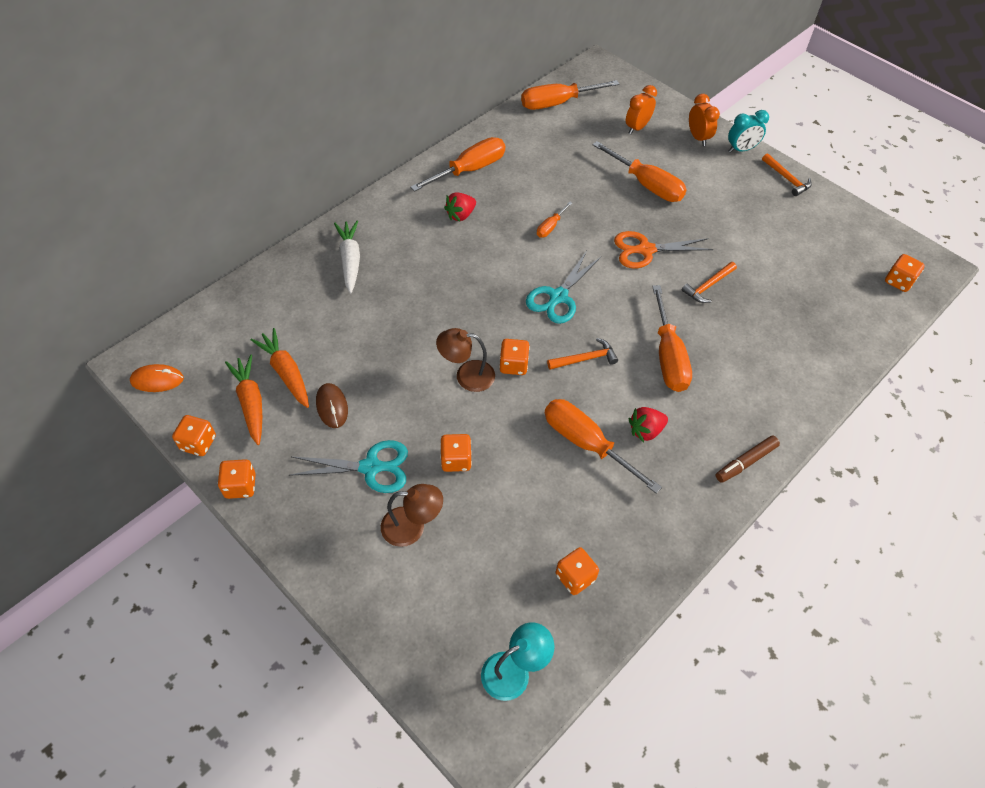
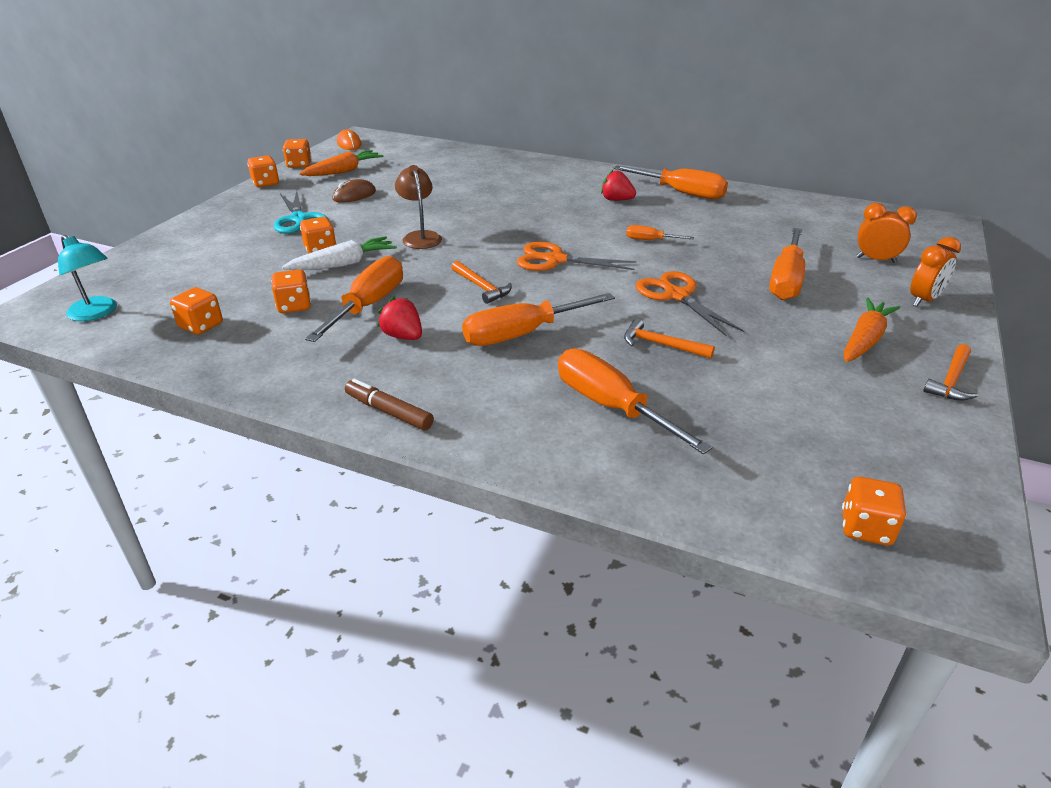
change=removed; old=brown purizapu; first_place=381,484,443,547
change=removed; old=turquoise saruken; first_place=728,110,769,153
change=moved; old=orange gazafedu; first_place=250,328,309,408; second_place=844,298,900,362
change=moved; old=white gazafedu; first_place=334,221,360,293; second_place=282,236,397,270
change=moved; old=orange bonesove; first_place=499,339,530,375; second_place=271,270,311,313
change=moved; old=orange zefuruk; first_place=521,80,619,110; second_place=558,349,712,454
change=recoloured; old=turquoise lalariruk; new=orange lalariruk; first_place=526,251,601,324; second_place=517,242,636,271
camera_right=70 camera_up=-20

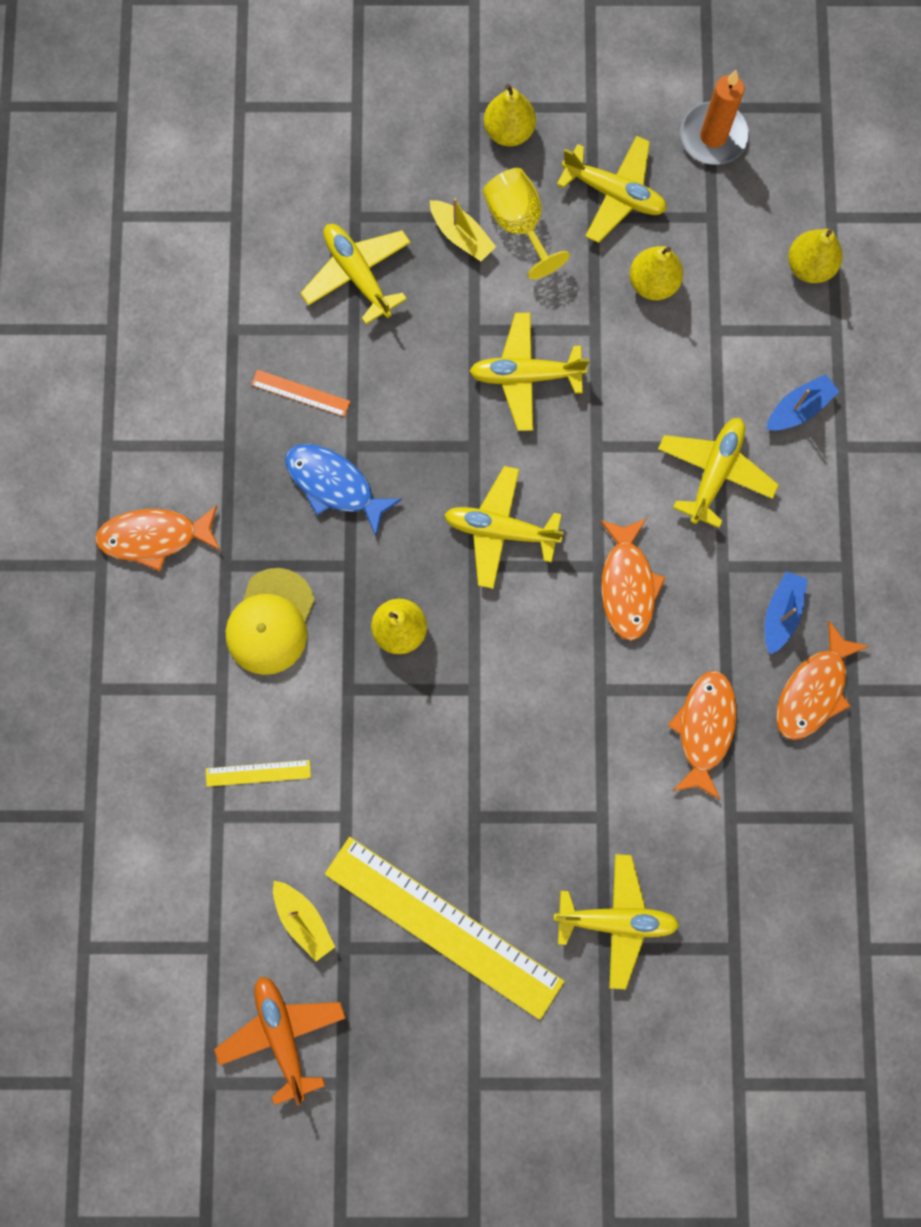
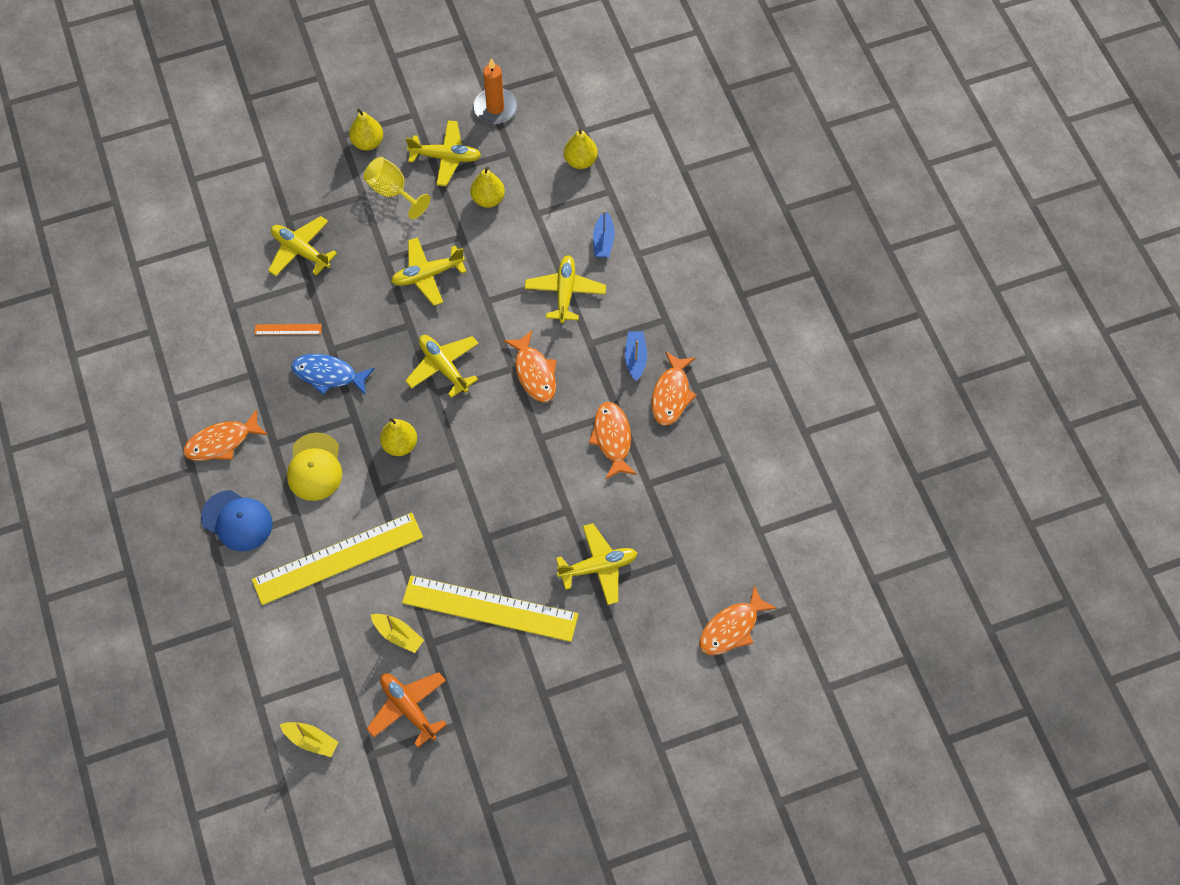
change=added; new=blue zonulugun; second_place=201,490,273,551
change=added; new=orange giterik; second_place=700,585,777,655
change=moved; old=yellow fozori; first_place=430,198,496,261; second_place=280,722,339,757
change=turned; old=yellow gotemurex; first_place=444,466,564,589; second_place=405,335,479,398; degrees=60
change=turned; old=blue fozori; first_place=766,374,839,431; second_place=593,210,615,258; degrees=150
change=resized; old=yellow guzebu; first_place=206,760,311,787; second_place=252,513,423,605; factor=2.43
camera_right=-20 camera_up=-15

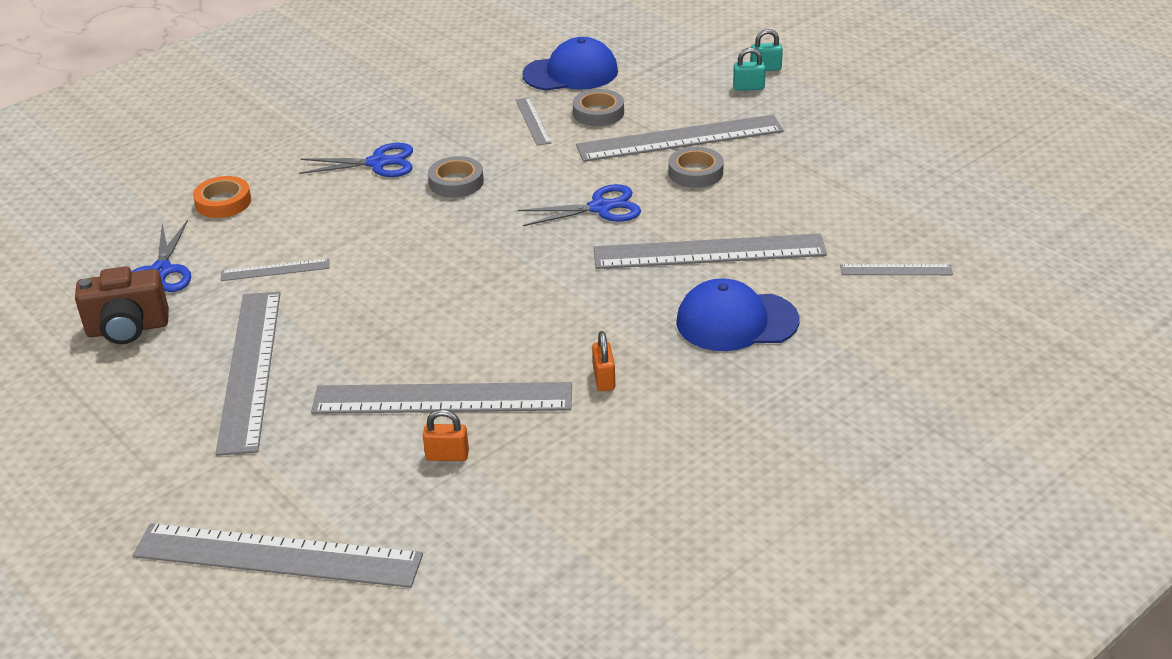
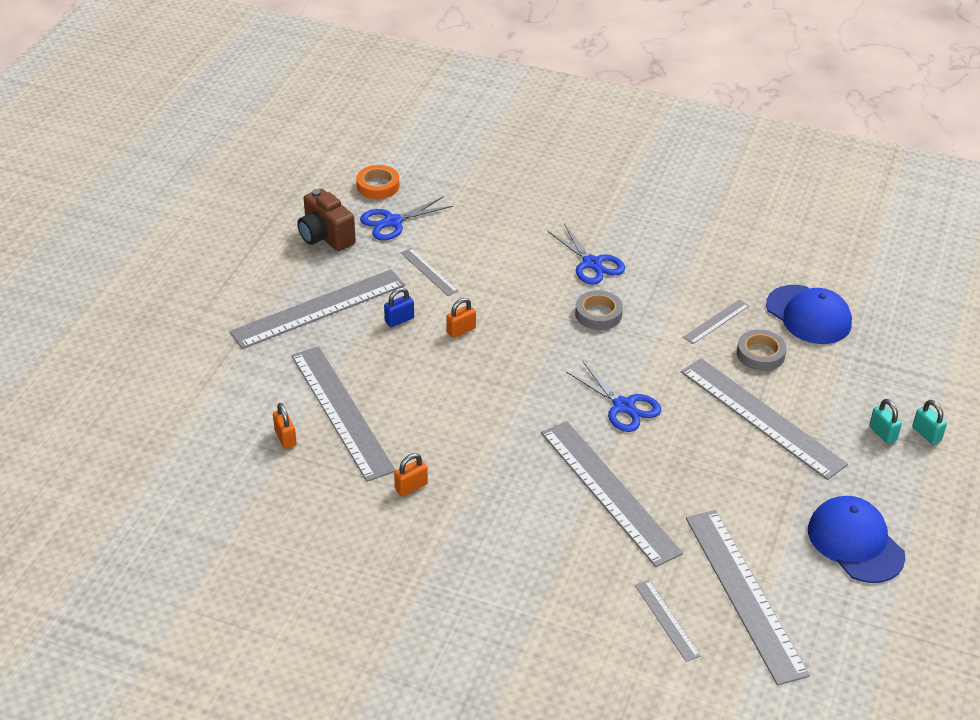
change=removed; old=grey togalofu; first_place=669,147,724,188
change=added; new=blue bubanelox; second_place=384,287,414,327
change=added; new=orange bubanelox; second_place=446,298,476,338
change=moved; old=grey guzebu; first_place=132,523,423,588; second_place=686,510,810,686
change=moved; old=orange togalofu; first_place=193,176,251,218; second_place=356,165,399,199
change=moved; old=blue zonulugun; first_place=676,278,799,351; second_place=808,496,906,583
camera_right=60 camera_up=5

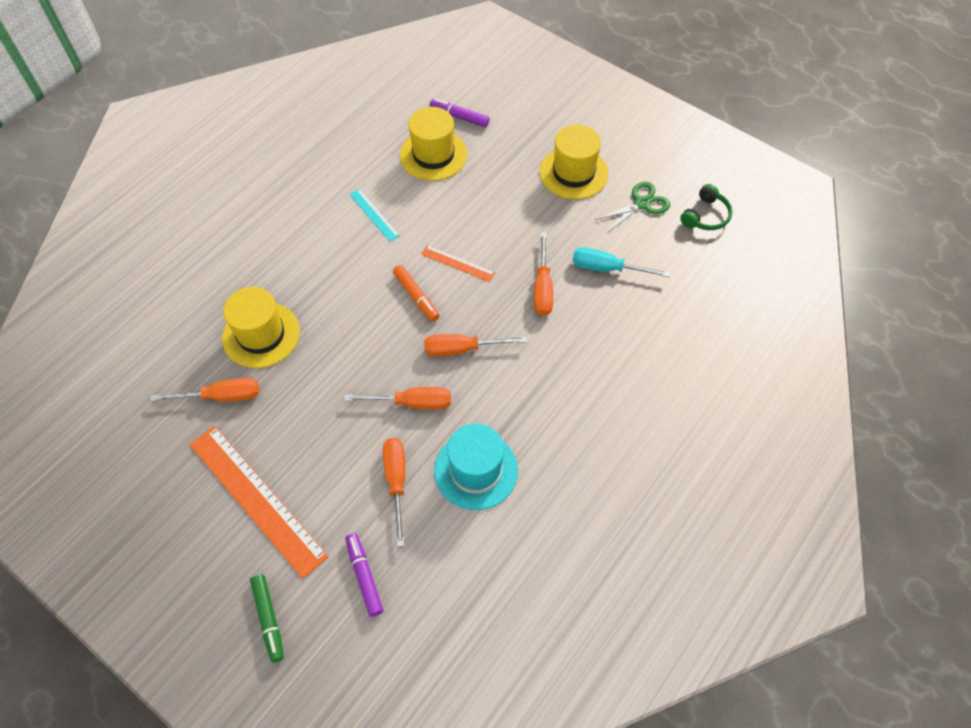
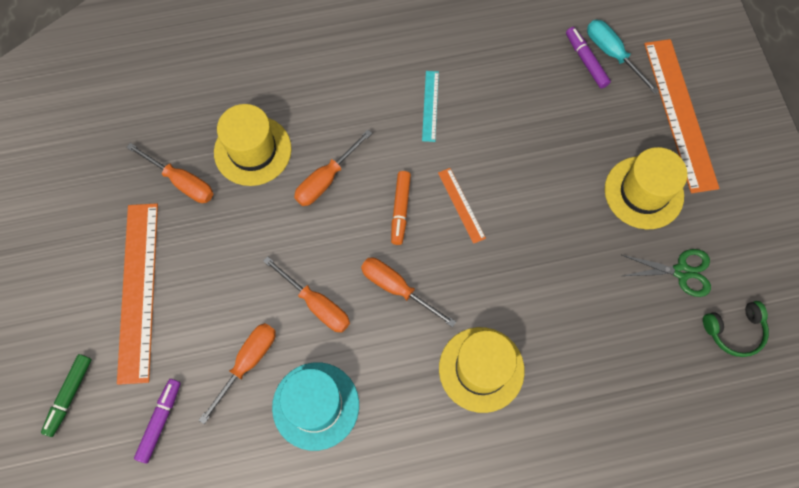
change=added; new=orange guzebu; second_place=644,39,719,193
change=moved; old=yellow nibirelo; first_place=400,107,467,181; second_place=439,327,525,413
change=moved; old=orange zefuruk; first_place=534,232,553,316; second_place=294,129,372,206
change=moved; old=turquoise zefuruk; first_place=572,247,670,277; second_place=587,20,660,94
camera_right=40 camera_up=10

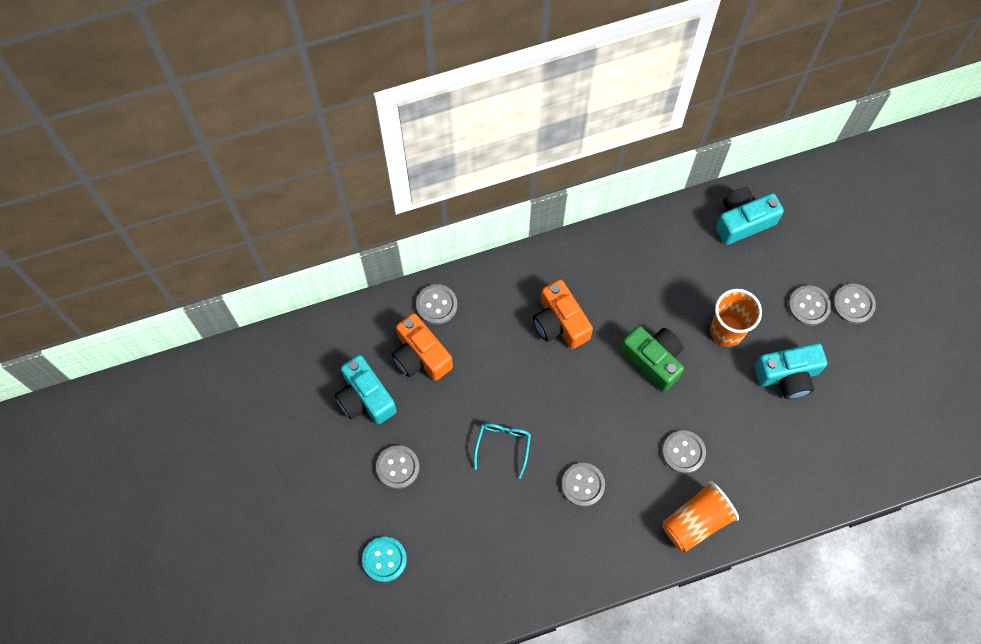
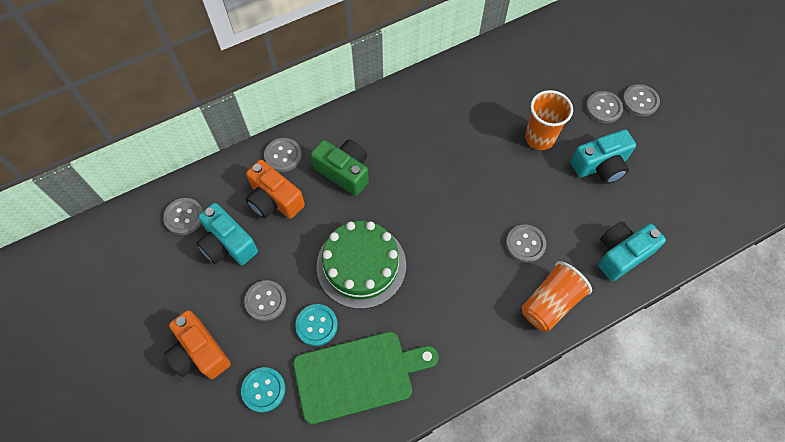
change=added; new=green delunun; second_place=293,332,439,424
change=added; new=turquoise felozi; second_place=295,304,338,346
change=moved; old=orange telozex; first_place=533,279,593,349; second_place=164,310,231,379
change=moved; old=grey felozi; first_place=561,463,605,507; second_place=163,198,203,235
change=moved; old=green telozex; first_place=620,326,684,392; second_place=311,140,369,196
change=moved; old=turquoise telozex; first_place=716,187,784,245; second_place=598,221,666,281
change=replaced; old=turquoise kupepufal; new=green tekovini; first_place=474,423,531,479; second_place=316,221,406,309
camera_right=-10 camera_up=-5

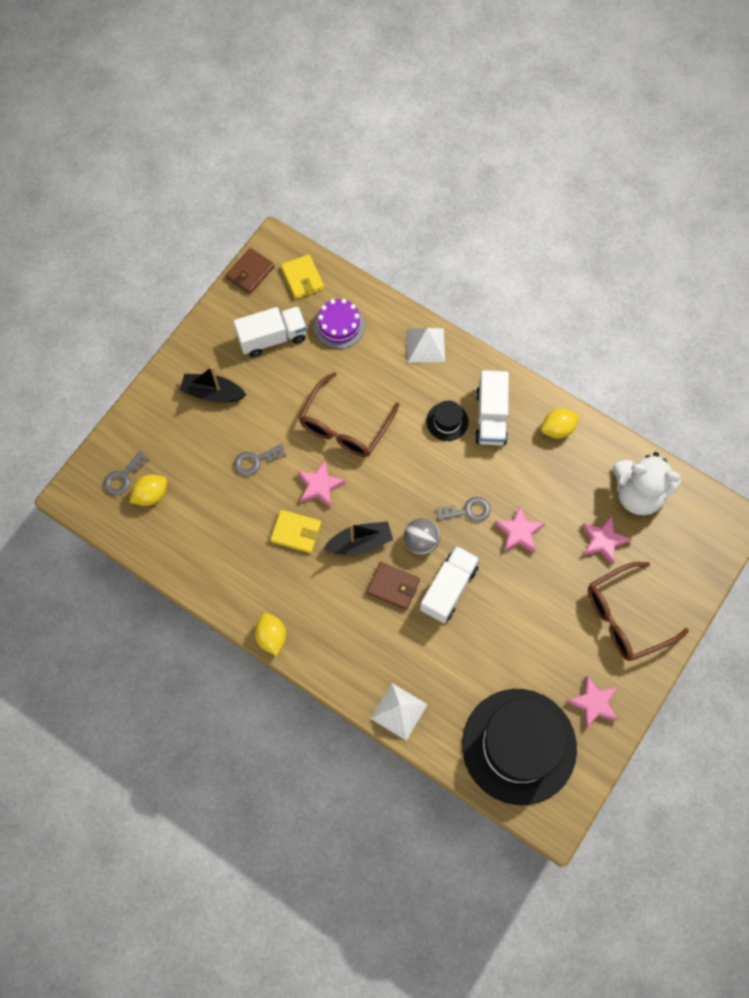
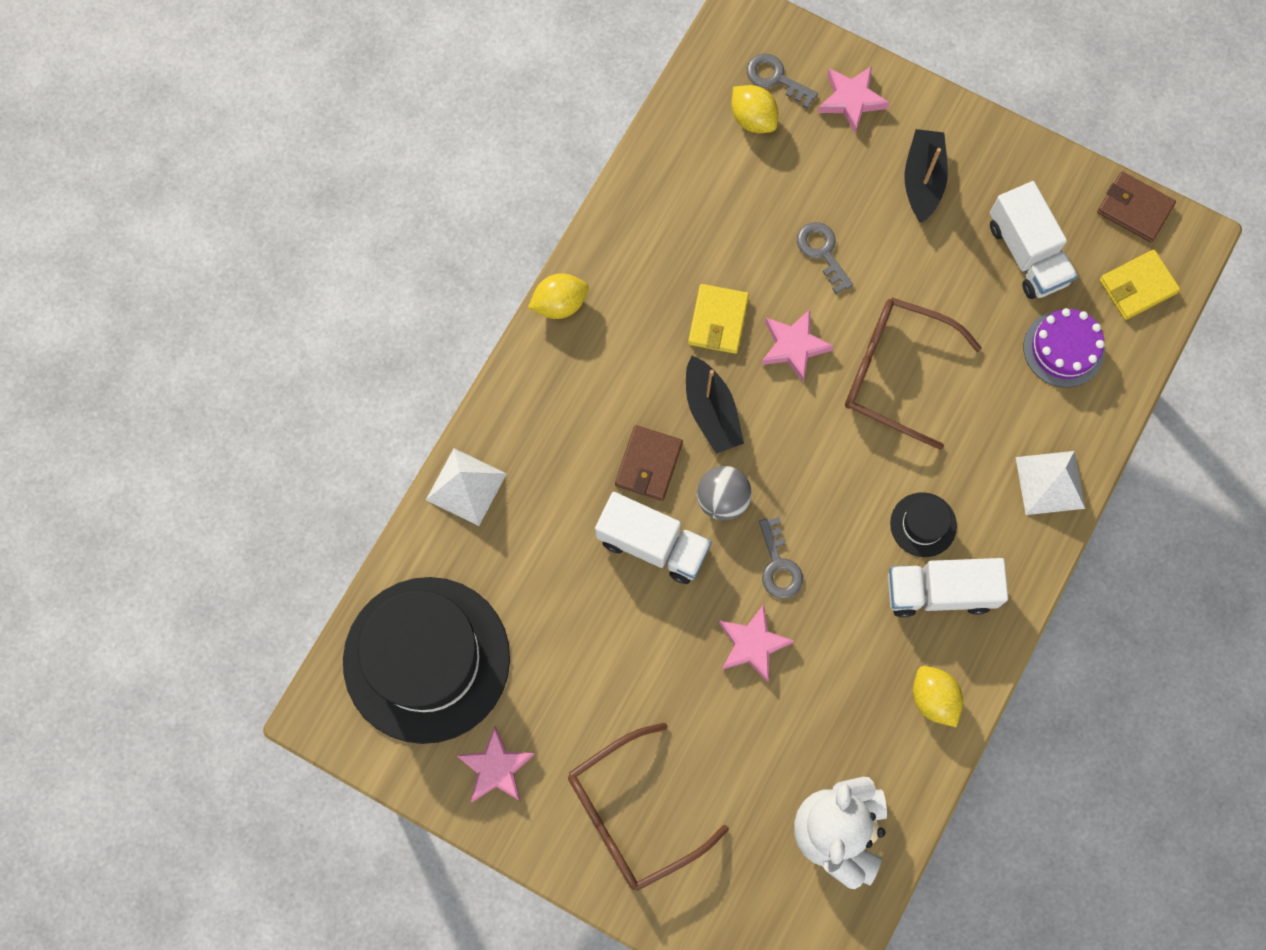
change=moved; old=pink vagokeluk; first_place=582,516,631,565; second_place=818,66,890,133
change=turned; old=brown kupepufal; first_place=588,562,689,661; second_place=568,723,729,891; degrees=-90
camera_right=85 camera_up=5

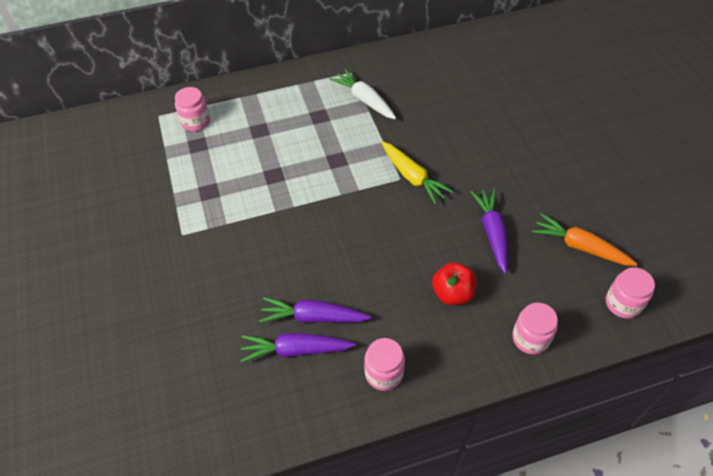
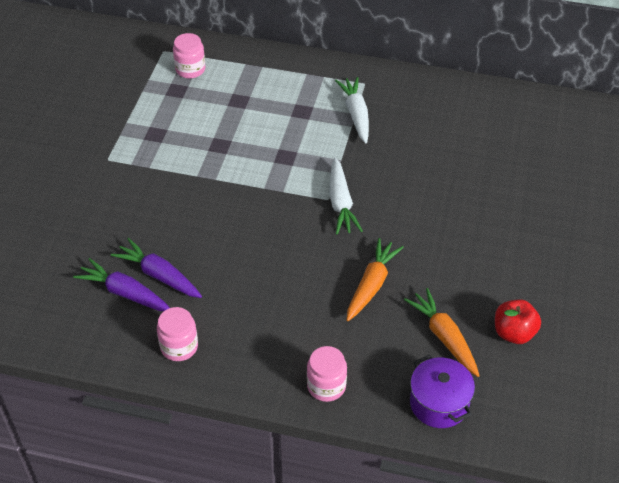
change=moved; old=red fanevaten; first_place=432,262,477,305; second_place=495,299,541,344
change=replaced; old=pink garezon; new=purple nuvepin; first_place=606,267,655,319; second_place=410,355,475,428
change=recoloured; old=yellow gazafedu; new=white gazafedu; first_place=381,141,454,205; second_place=329,158,363,235
change=recoloured; old=purple gazafedu; new=orange gazafedu; first_place=471,189,508,273; second_place=347,238,404,321
camera_right=30 camera_up=-5

